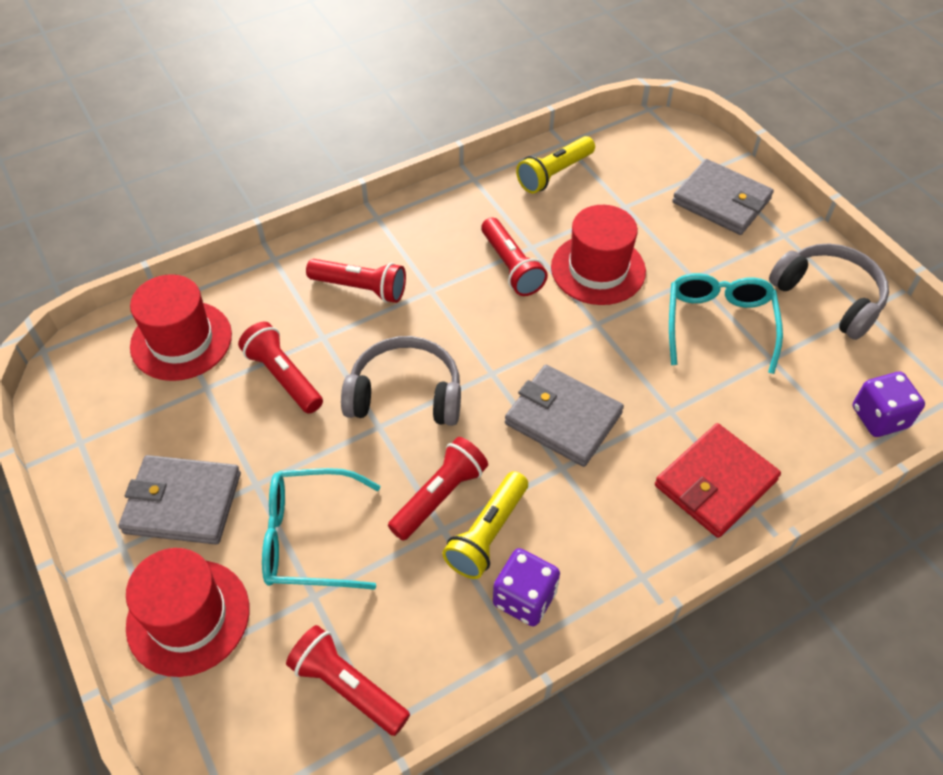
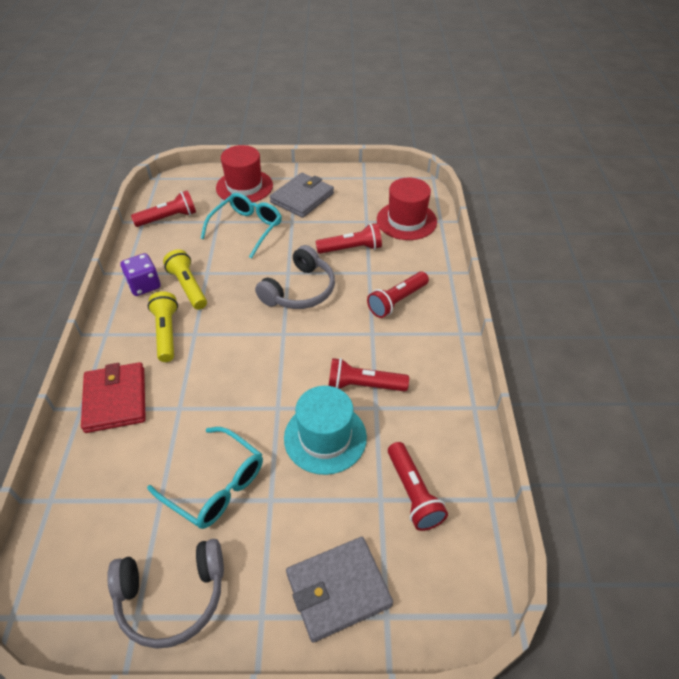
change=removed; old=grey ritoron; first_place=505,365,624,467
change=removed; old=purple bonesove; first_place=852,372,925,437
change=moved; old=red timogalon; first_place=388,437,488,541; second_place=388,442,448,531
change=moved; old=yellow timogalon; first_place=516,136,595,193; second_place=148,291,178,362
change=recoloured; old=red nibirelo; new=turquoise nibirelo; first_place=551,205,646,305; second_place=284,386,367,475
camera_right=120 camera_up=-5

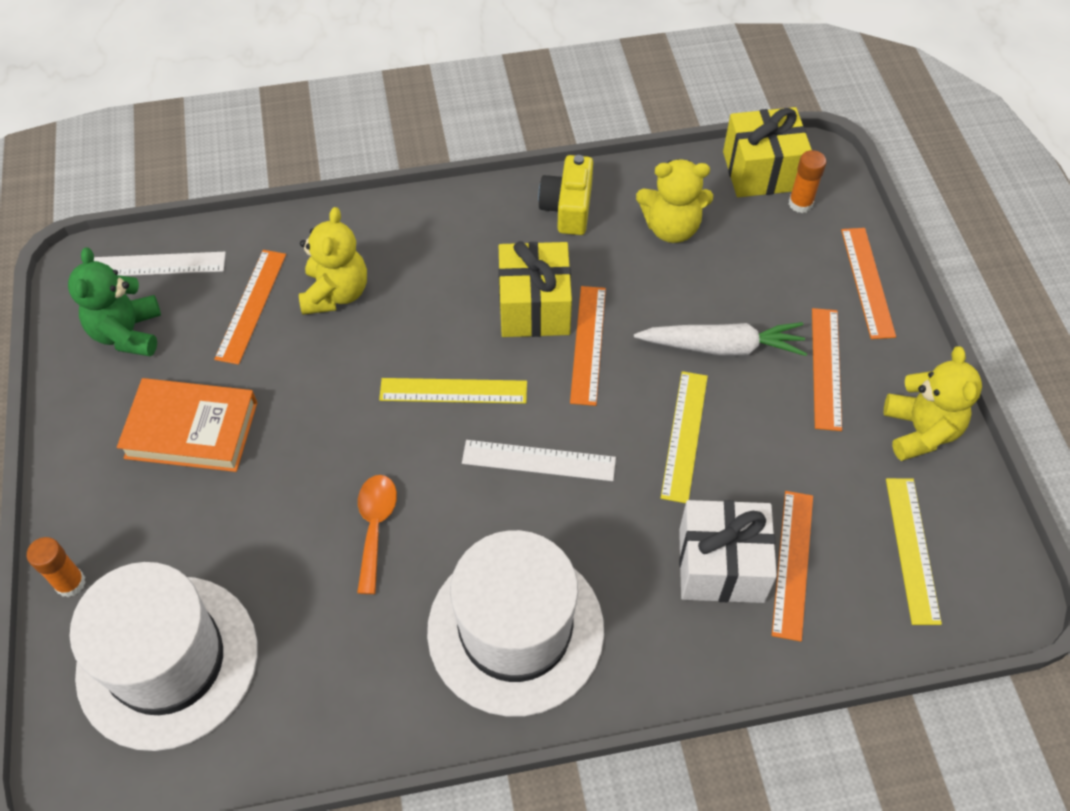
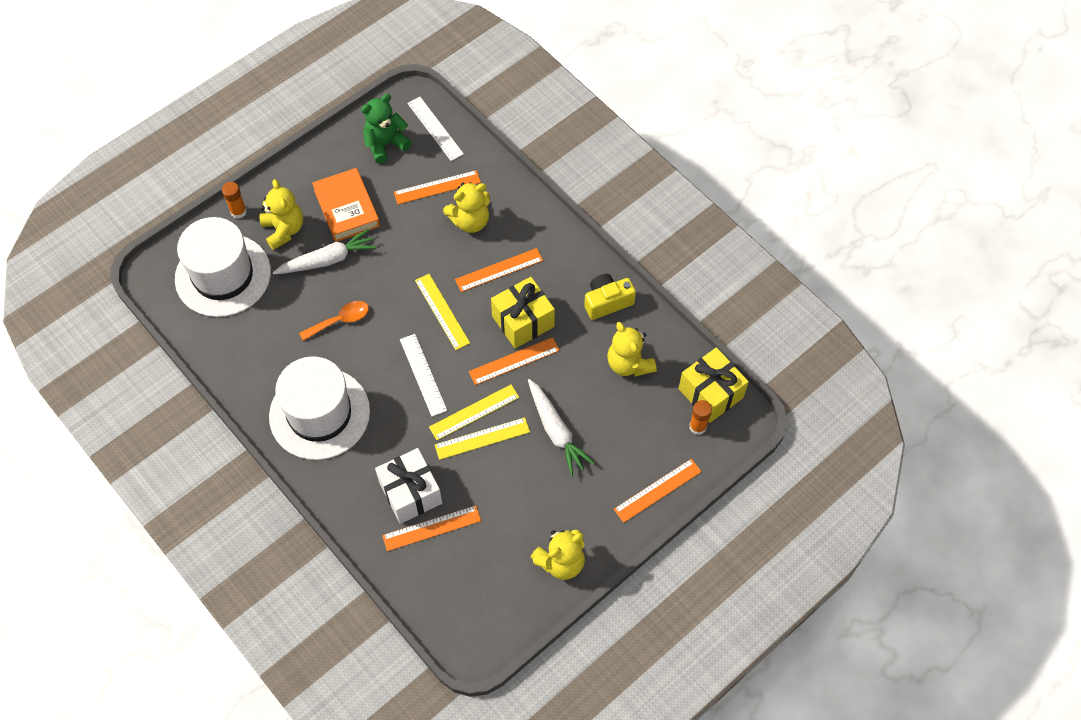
change=added; new=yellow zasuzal; second_place=259,179,303,250
change=added; new=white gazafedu; second_place=273,228,377,274
change=moved; old=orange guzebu; first_place=812,308,842,431; second_place=455,248,543,292
change=moved; old=yellow guzebu; first_place=886,478,942,625; second_place=429,385,519,440
camera_right=60 camera_up=5

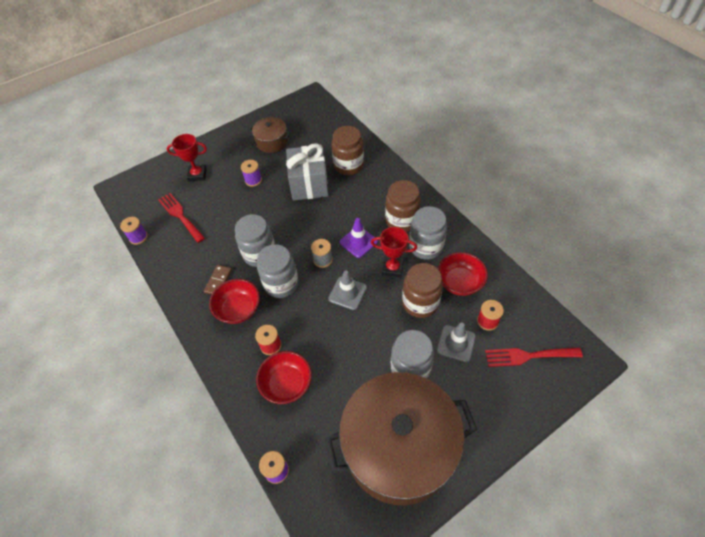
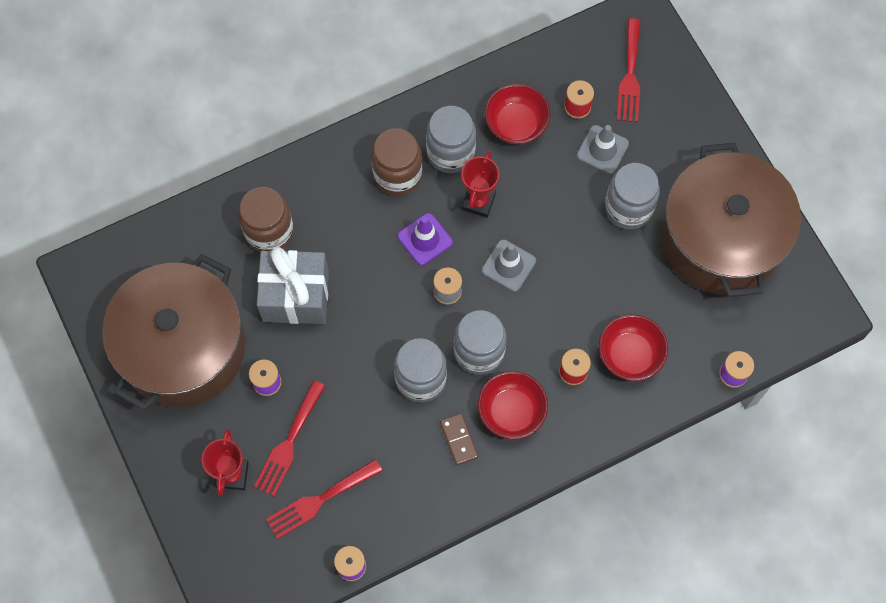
change=removed; old=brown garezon; first_place=402,263,443,318
change=added; new=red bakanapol; second_place=254,380,325,497
change=turned; old=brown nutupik; first_place=204,265,232,295; second_place=440,413,478,465; degrees=45
change=resized; old=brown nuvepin; first_place=249,117,290,153; second_place=102,254,245,410; factor=2.25
camera_right=-85 camera_up=15

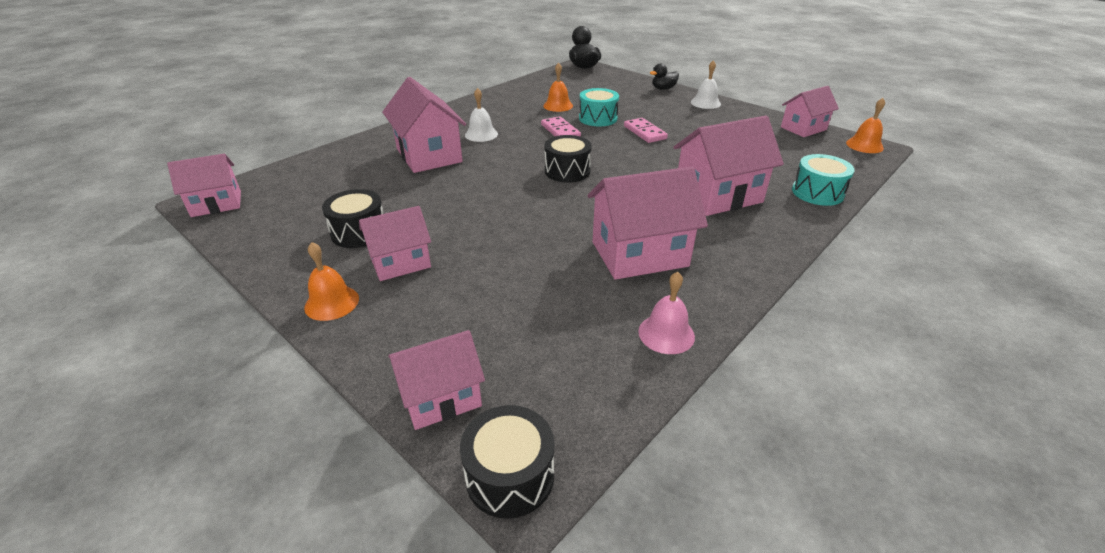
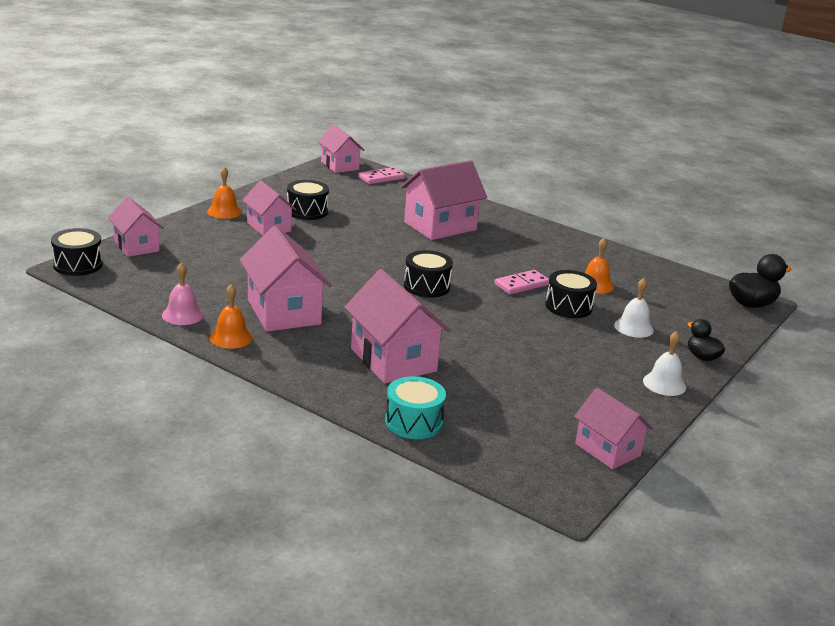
change=moved; old=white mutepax; first_place=465,88,498,142; second_place=614,278,654,338
change=moved; old=pink nutupik; first_place=624,118,668,143; second_place=358,167,405,184
change=moved; old=orange mutepax; first_place=846,98,885,153; second_place=210,284,253,349
change=recoloured; old=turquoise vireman; new=black vireman; first_place=579,88,619,126; second_place=545,270,597,318
camera_right=80 camera_up=-10

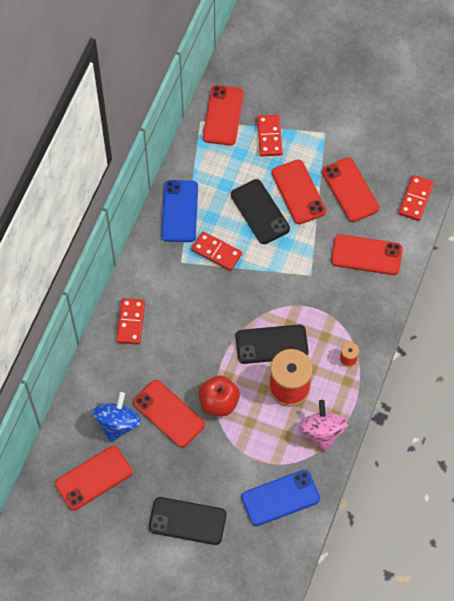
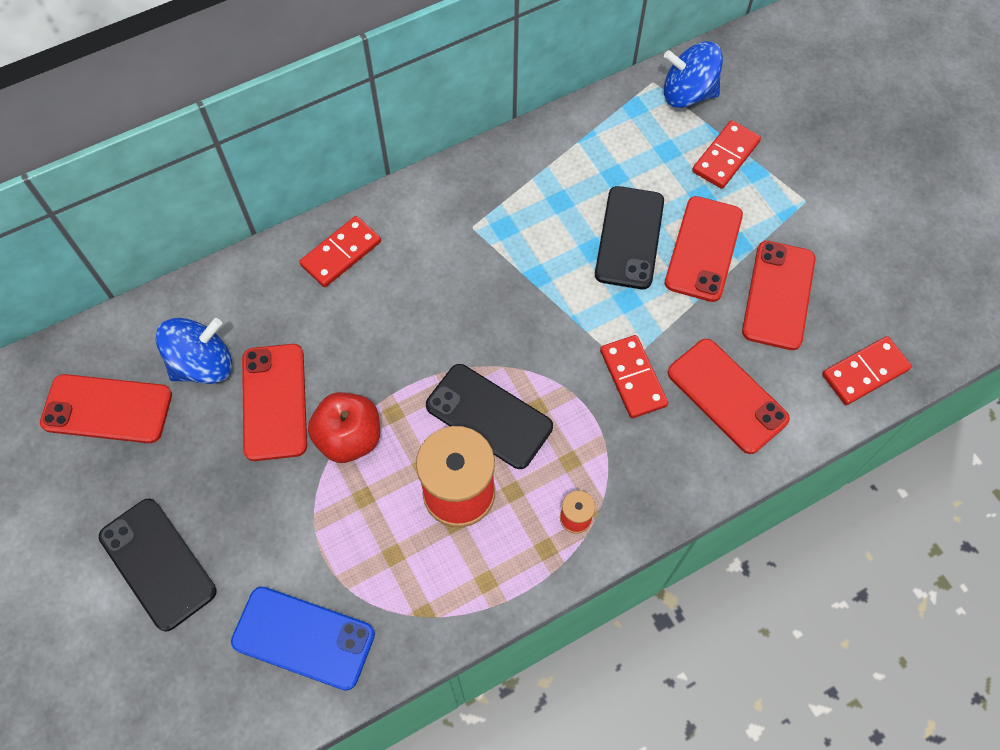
change=removed; old=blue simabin; first_place=161,180,198,242
change=removed; old=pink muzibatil; first_place=299,400,348,451
change=moved; old=red nutupik; first_place=191,231,242,271; second_place=600,335,668,418
change=replaced; old=red simabin; new=blue muzibatil; first_place=203,85,244,146; second_place=664,42,723,108
camera_right=40 camera_up=0

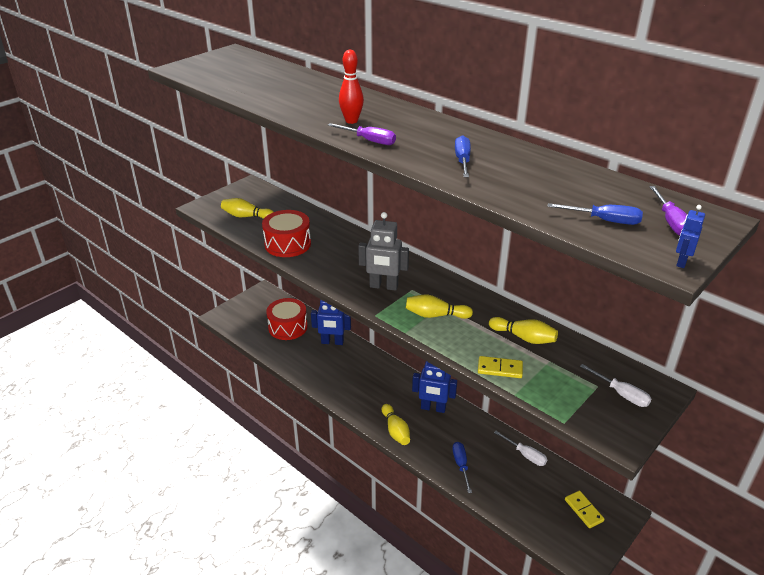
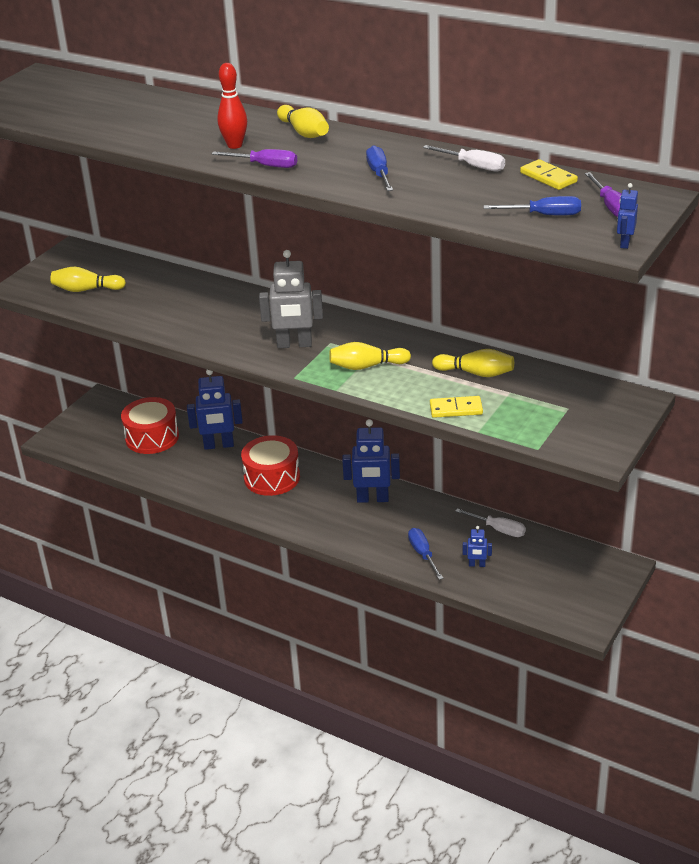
change=added; new=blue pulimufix; second_place=463,526,492,567
change=moved; old=red vireman; first_place=262,210,311,257; second_place=241,435,300,496
change=moved; old=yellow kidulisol; first_place=382,404,410,445; second_place=277,105,329,138
change=moved; old=yellow nutupik; first_place=565,491,605,528; second_place=520,159,578,190
change=moved; old=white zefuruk; first_place=580,364,651,407; second_place=423,145,505,171
camera_right=-10 camera_up=0

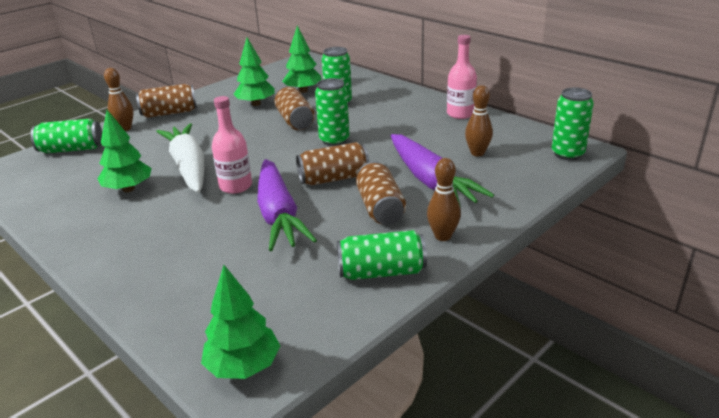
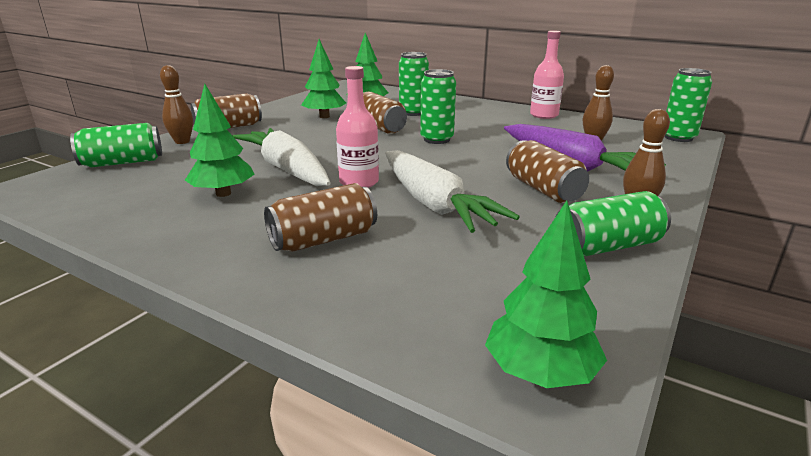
change=moved; old=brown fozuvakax; first_place=296,142,369,185; second_place=264,183,377,252
change=recoloured; old=purple gazafedu; new=white gazafedu; first_place=257,159,317,251; second_place=385,150,520,233
camera_right=-15 camera_up=-5

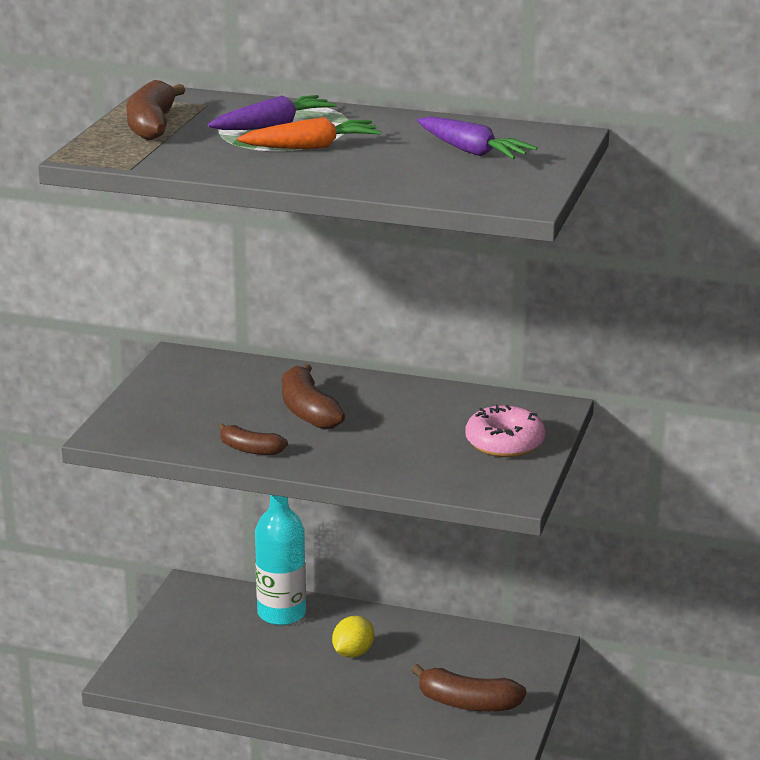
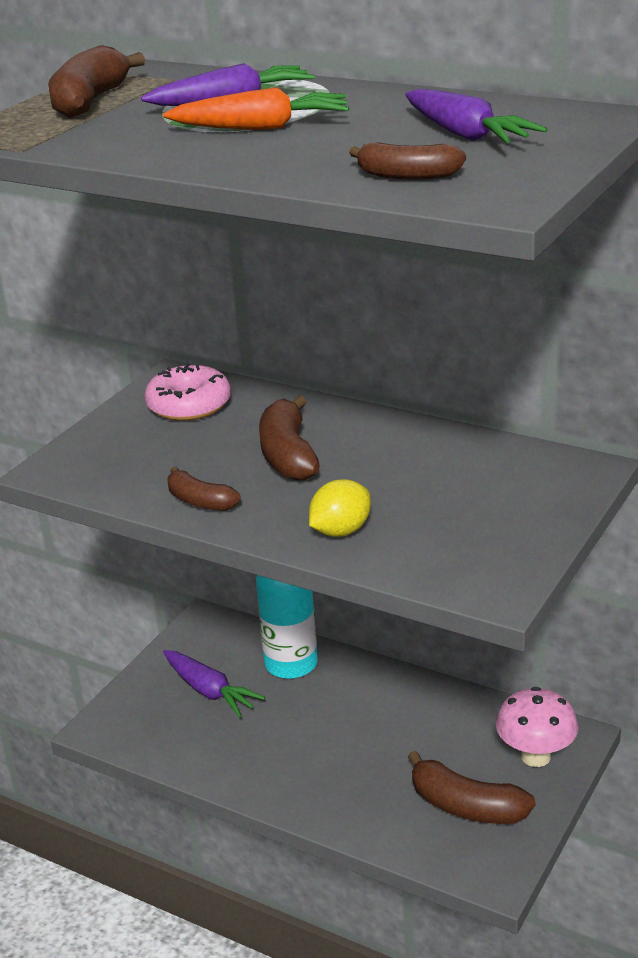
change=added; new=purple gazafedu; second_place=163,650,265,717
change=added; new=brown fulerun; second_place=349,142,466,180
change=added; new=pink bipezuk; second_place=496,687,578,767
change=moved; old=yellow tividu; first_place=332,616,374,658; second_place=309,479,371,537
change=moved; old=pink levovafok; first_place=465,405,546,457; second_place=144,364,231,421
camera_right=15 camera_up=5

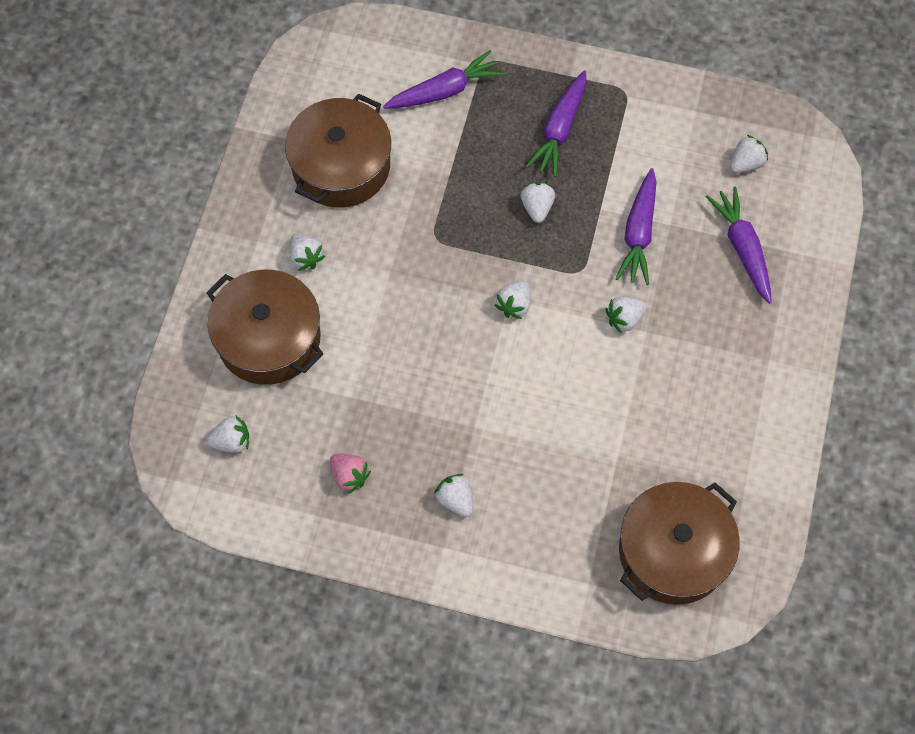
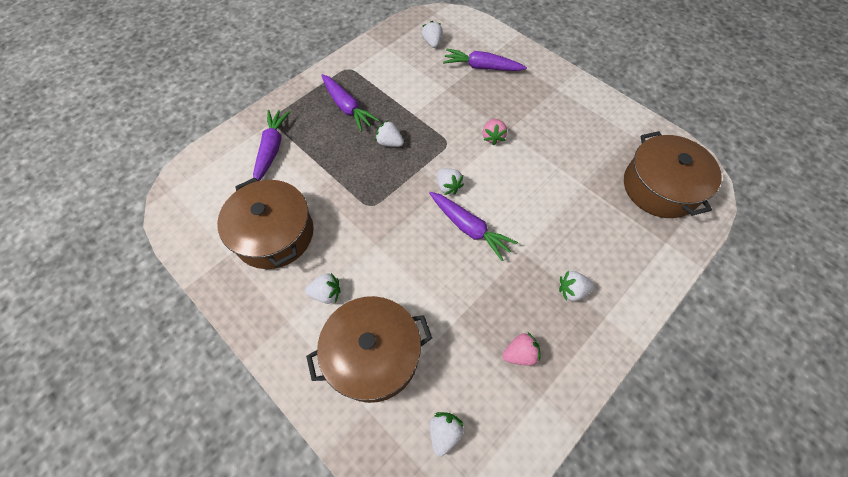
change=moved; old=purple gazafedu; first_place=615,168,656,285; second_place=429,192,518,261
change=recoloured; old=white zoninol; new=pink zoninol; first_place=606,297,647,334; second_place=482,119,507,145
camera_right=-60 camera_up=-5

